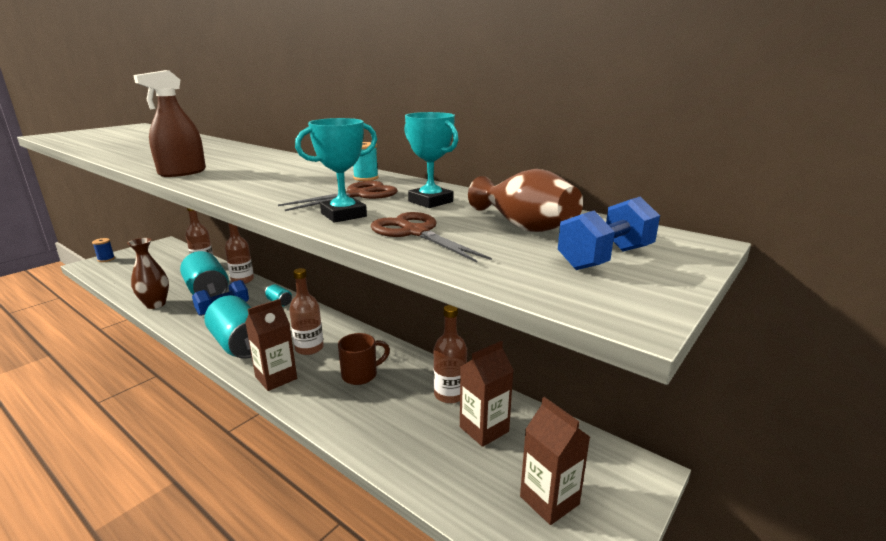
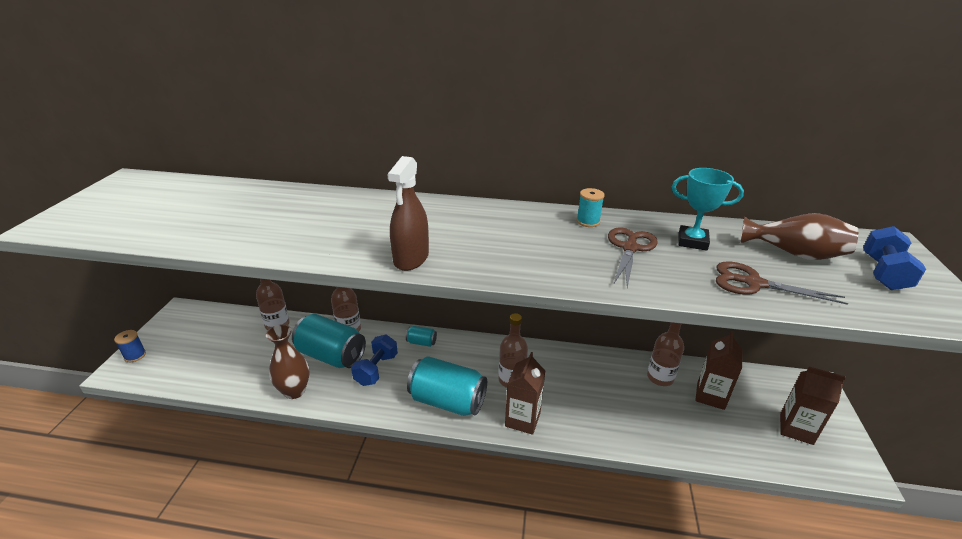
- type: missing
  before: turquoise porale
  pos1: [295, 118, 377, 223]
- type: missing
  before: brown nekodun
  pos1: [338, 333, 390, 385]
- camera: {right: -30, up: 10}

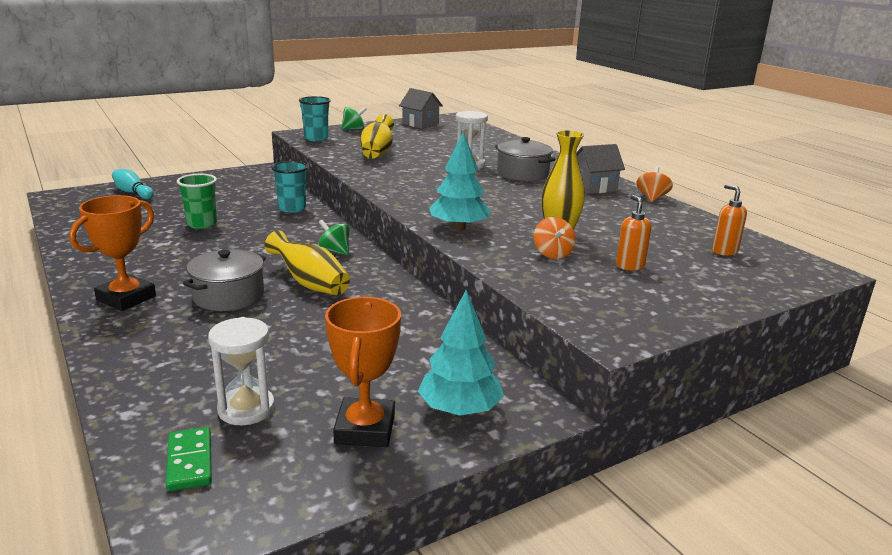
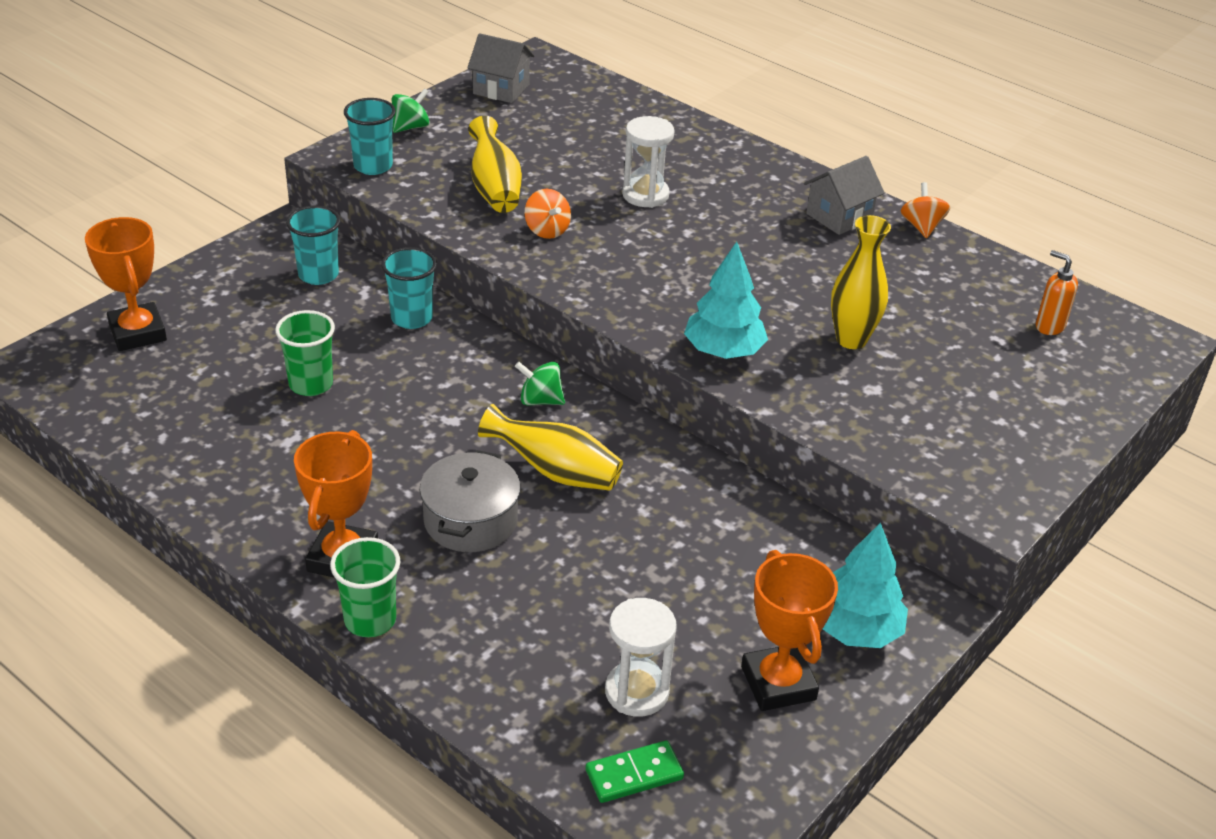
- type: missing
  before: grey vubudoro
  pos1: [495, 137, 556, 181]
- type: missing
  before: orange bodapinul
  pos1: [616, 195, 652, 271]
- type: appeared
  after: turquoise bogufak
  pos2: [286, 206, 341, 285]
- type: appeared
  after: green bogufak
  pos2: [330, 537, 400, 637]
- type: relocated
  before: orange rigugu
  pos1: [534, 217, 576, 259]
  pos2: [525, 189, 571, 239]
- type: exchanged
  before: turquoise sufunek
  after: orange porale
  pos1: [112, 169, 154, 199]
  pos2: [85, 217, 167, 351]
- type: spun
  before: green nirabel
  pos1: [166, 427, 212, 491]
  pos2: [586, 740, 684, 803]
  turn: -75
- camera: {right: -20, up: 15}

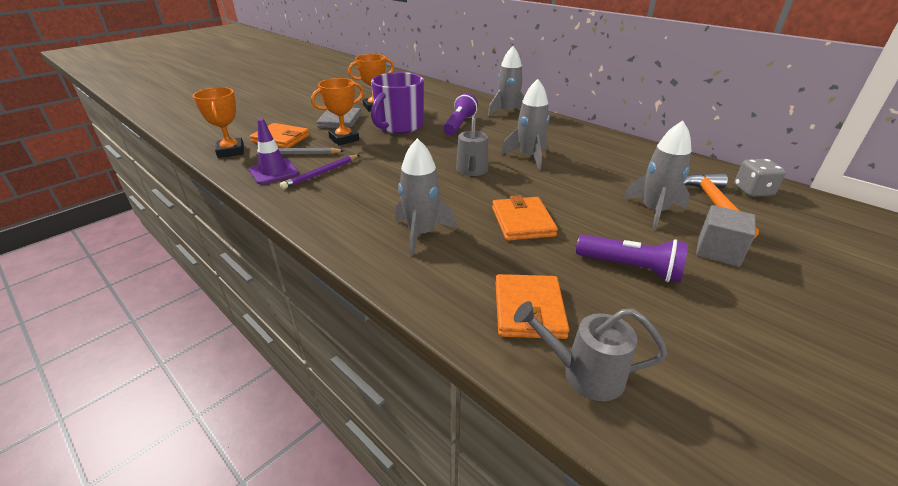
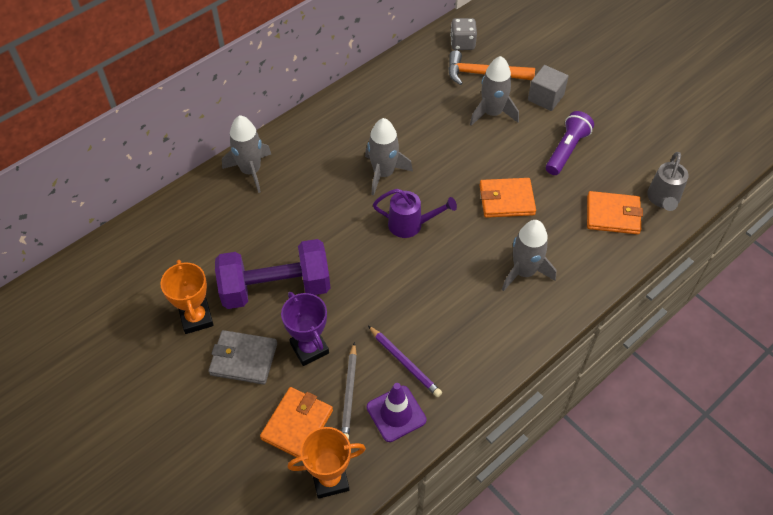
- type: missing
  before: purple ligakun
  pos1: [443, 93, 478, 135]
- type: exchanged
  before: purple nekodun
  after: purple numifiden
  pos1: [371, 72, 424, 134]
  pos2: [215, 239, 330, 309]
- type: colour
  before: orange porale
  after: purple porale
  pos1: [311, 78, 364, 145]
  pos2: [281, 292, 329, 366]
- type: colour
  before: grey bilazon
  after: purple bilazon
  pos1: [456, 115, 488, 176]
  pos2: [373, 189, 457, 238]
- camera: {right: -85, up: 20}

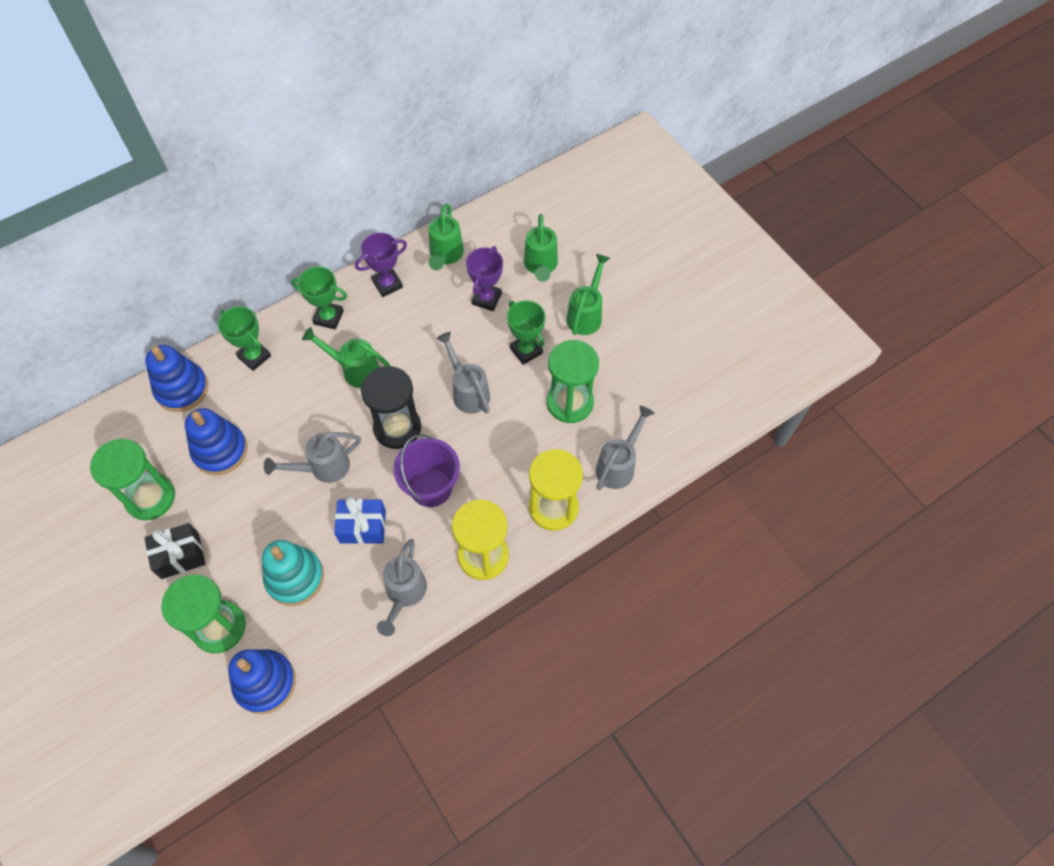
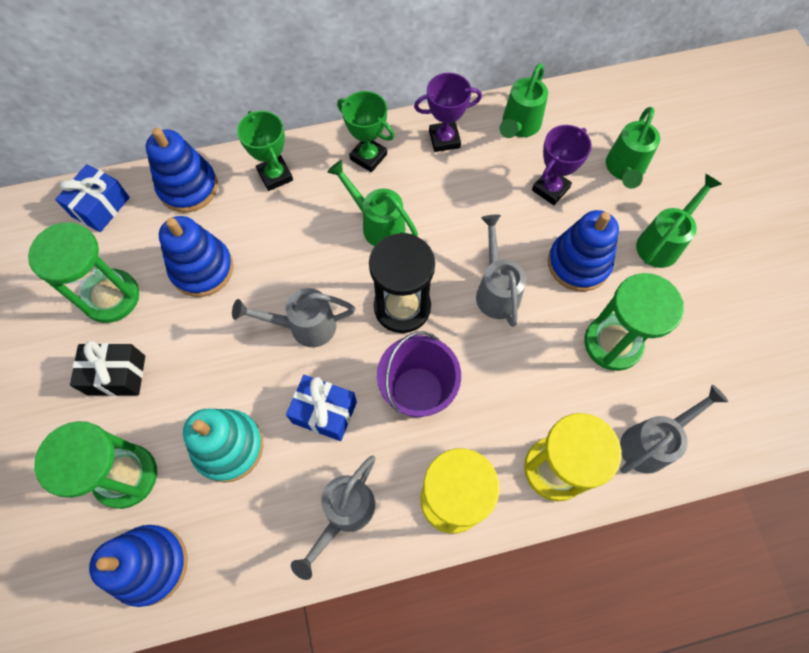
- type: appeared
  after: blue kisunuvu
  pos2: [55, 164, 130, 232]
- type: exchanged
  before: green porale
  after: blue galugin
  pos1: [507, 300, 545, 365]
  pos2: [548, 210, 619, 291]
- camera: {right: 20, up: 5}

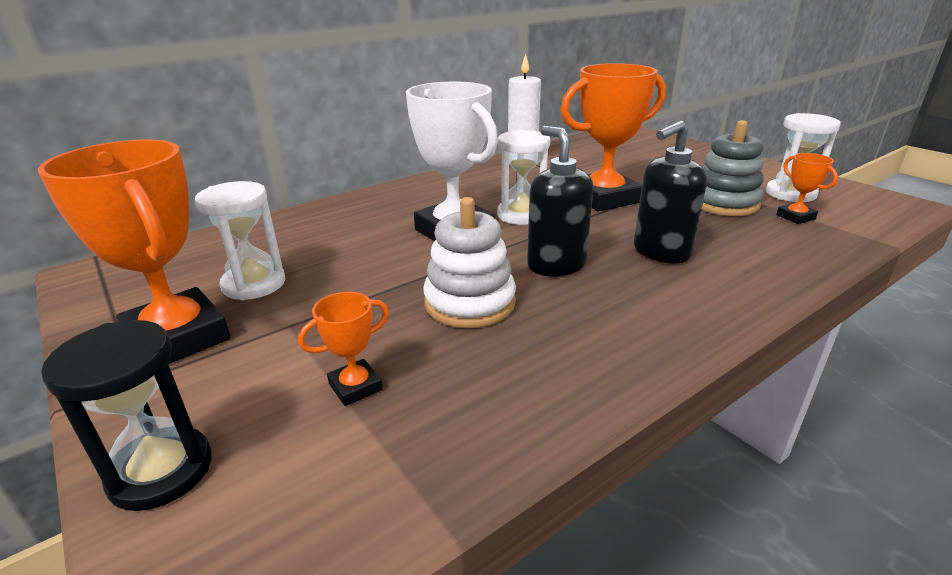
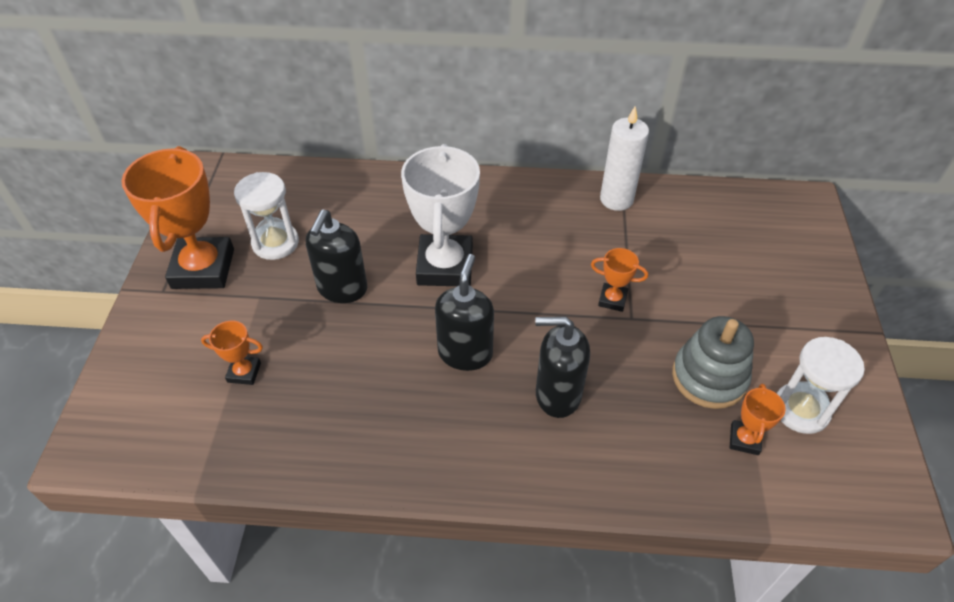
- type: missing
  before: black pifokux
  pos1: [41, 320, 212, 511]
- type: missing
  before: white galugin
  pos1: [423, 197, 516, 328]
- type: missing
  before: white pifokux
  pos1: [497, 130, 550, 225]
- type: appeared
  after: black bodapinul
  pos2: [306, 210, 367, 303]
- type: size
  before: orange porale
  pos1: [560, 63, 666, 211]
  pos2: [591, 248, 648, 312]
  scale: 0.46
- camera: {right: 40, up: 20}

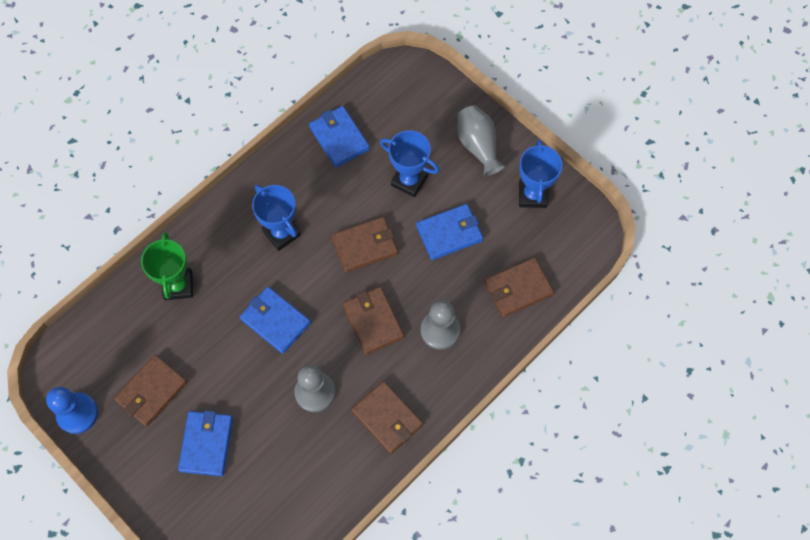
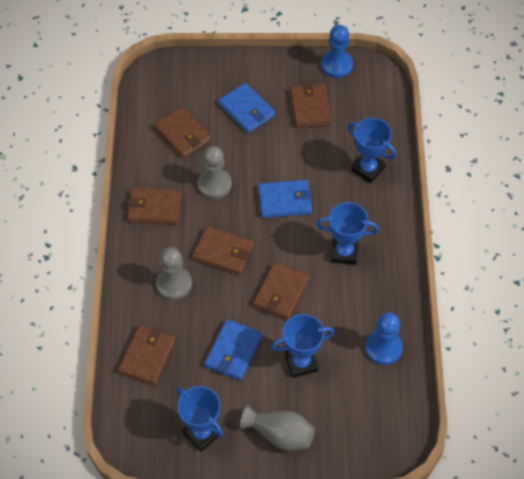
- type: appeared
  after: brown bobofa
  pos2: [154, 106, 211, 158]
- type: exchanged
  before: blue bobofa
  after: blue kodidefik
  pos1: [309, 106, 370, 167]
  pos2: [365, 313, 403, 365]
- type: colour
  before: green porale
  after: blue porale
  pos1: [141, 232, 193, 300]
  pos2: [348, 118, 397, 183]
- camera: {right: 135, up: -10}

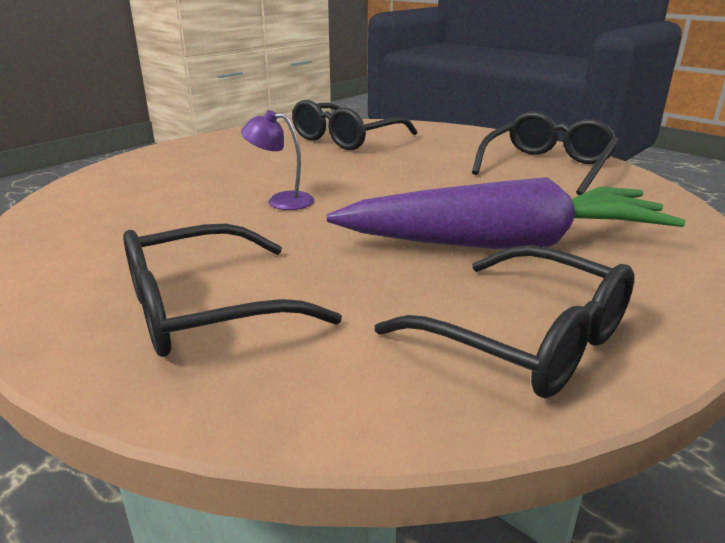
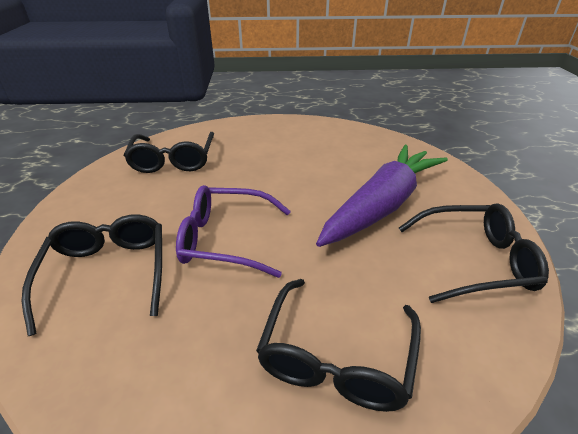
- type: relocated
  before: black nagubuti
  pos1: [472, 112, 619, 195]
  pos2: [22, 214, 162, 336]
- type: exchanged
  before: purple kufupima
  after: purple nagubuti
  pos1: [241, 110, 314, 210]
  pos2: [176, 185, 291, 278]
- camera: {right: -45, up: 10}

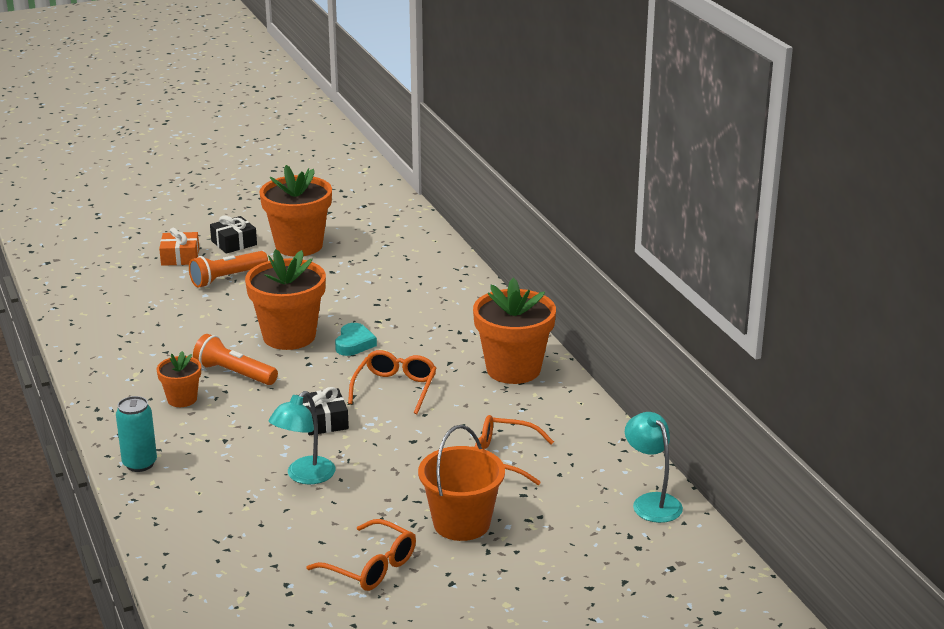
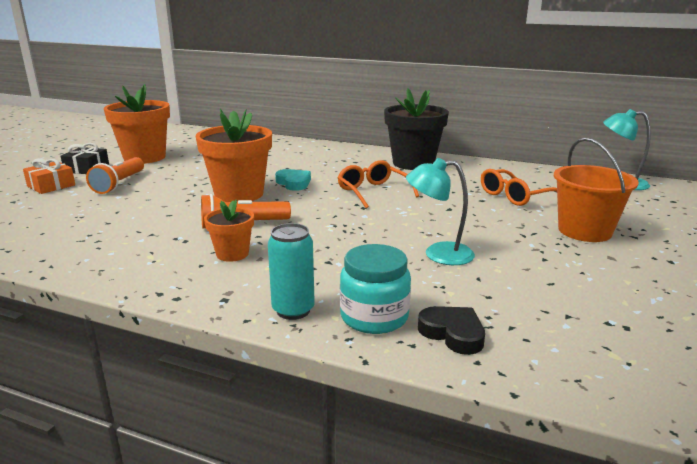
- type: missing
  before: black kisunuvu
  pos1: [299, 387, 349, 435]
- type: missing
  before: orange nagubuti
  pos1: [306, 519, 416, 591]
- type: appeared
  after: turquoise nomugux
  pos2: [340, 244, 411, 334]
- type: appeared
  after: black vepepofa
  pos2: [418, 306, 485, 355]
- type: colour
  before: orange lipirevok
  after: black lipirevok
  pos1: [473, 278, 556, 384]
  pos2: [384, 88, 449, 170]
- type: spun
  before: turquoise kufupima
  pos1: [269, 391, 335, 485]
  pos2: [406, 158, 475, 265]
  turn: 105
- camera: {right: -45, up: -5}

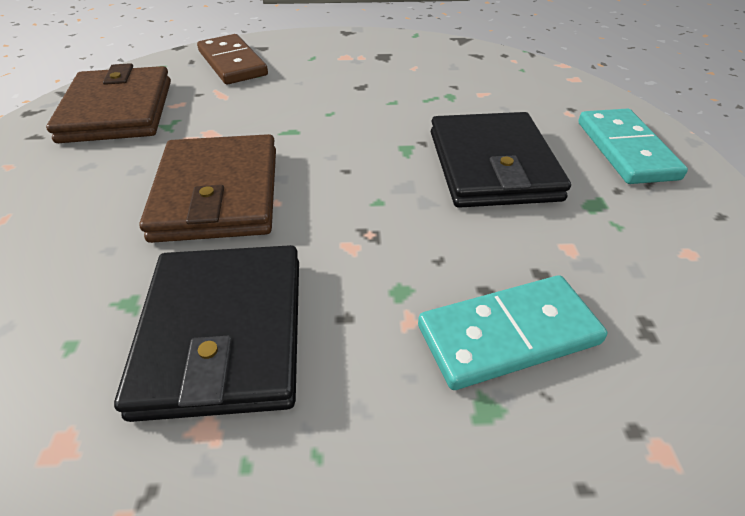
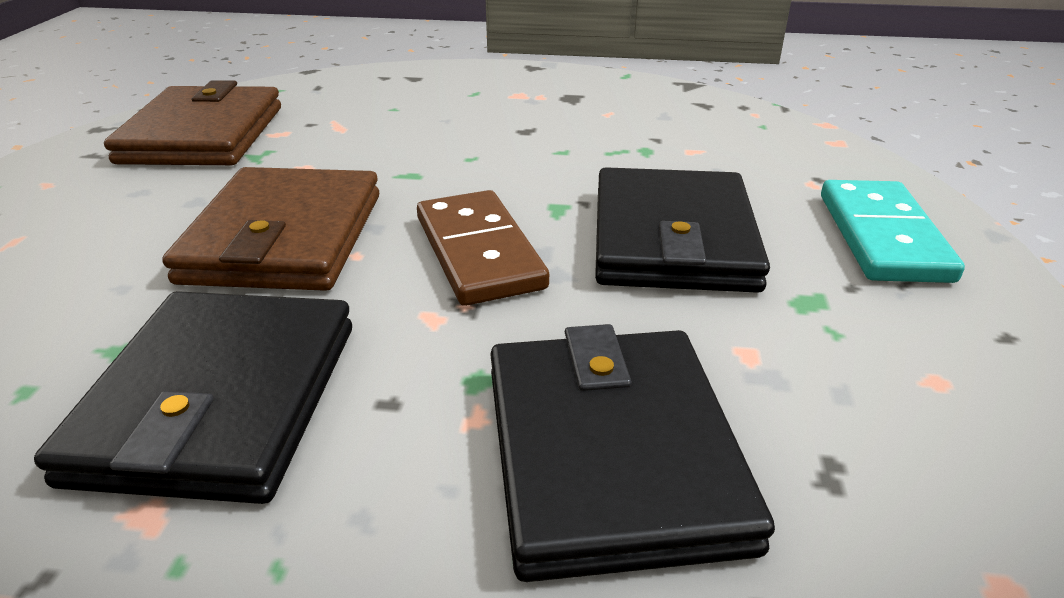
- type: relocated
  before: brown nirabel
  pos1: [197, 34, 268, 84]
  pos2: [417, 190, 549, 306]
- type: exchanged
  before: turquoise nirabel
  after: black bobofa
  pos1: [418, 275, 607, 390]
  pos2: [490, 324, 775, 582]
- camera: {right: 10, up: -10}

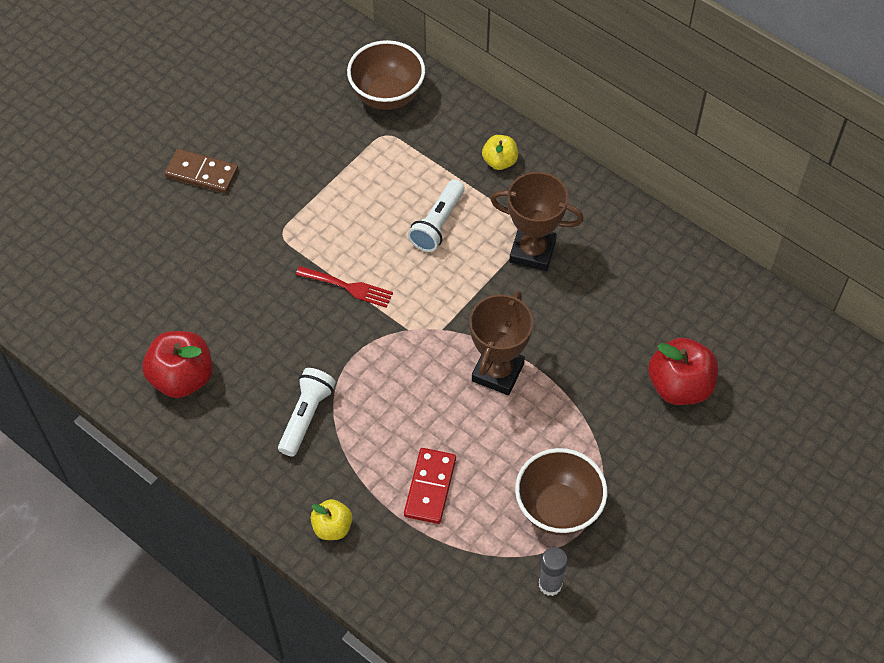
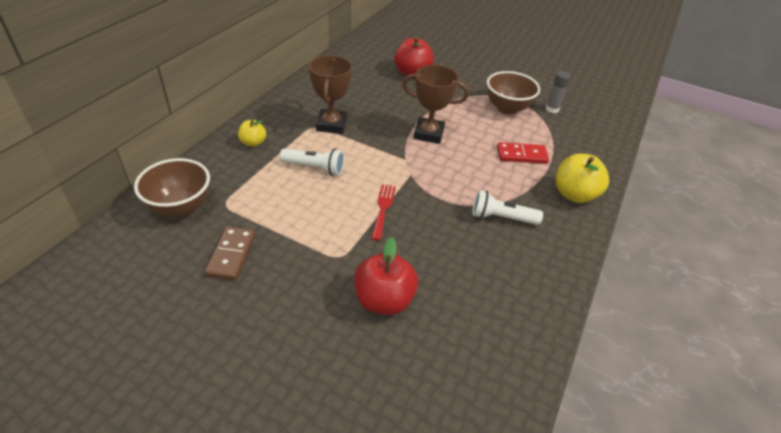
- type: relocated
  before: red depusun
  pos1: [143, 331, 213, 398]
  pos2: [354, 237, 418, 315]
- type: relocated
  before: brown nirabel
  pos1: [165, 149, 238, 193]
  pos2: [205, 227, 256, 280]
- type: size
  before: yellow depusun
  pos1: [310, 499, 352, 540]
  pos2: [556, 153, 609, 203]
  scale: 1.74
- camera: {right: -105, up: -15}

